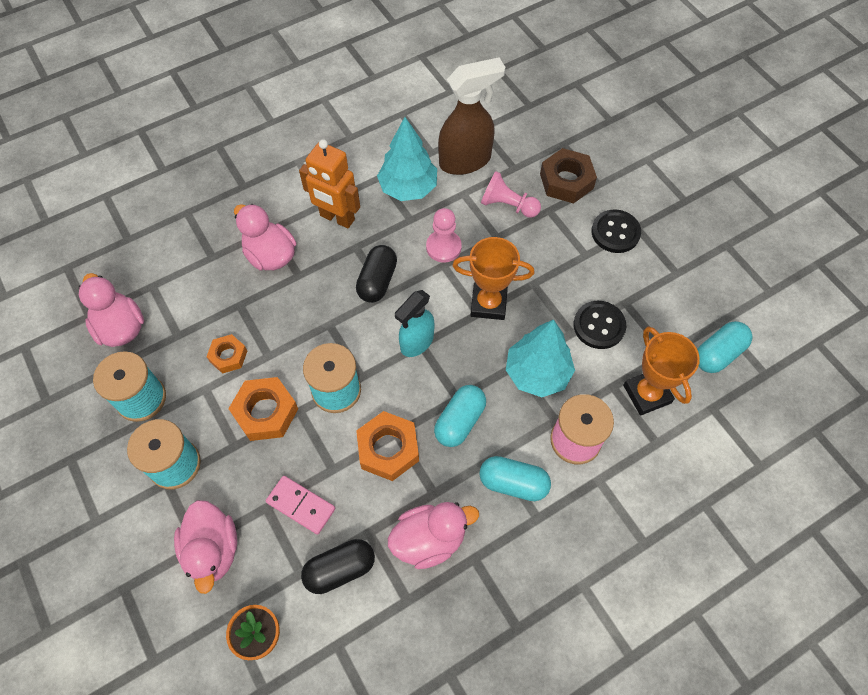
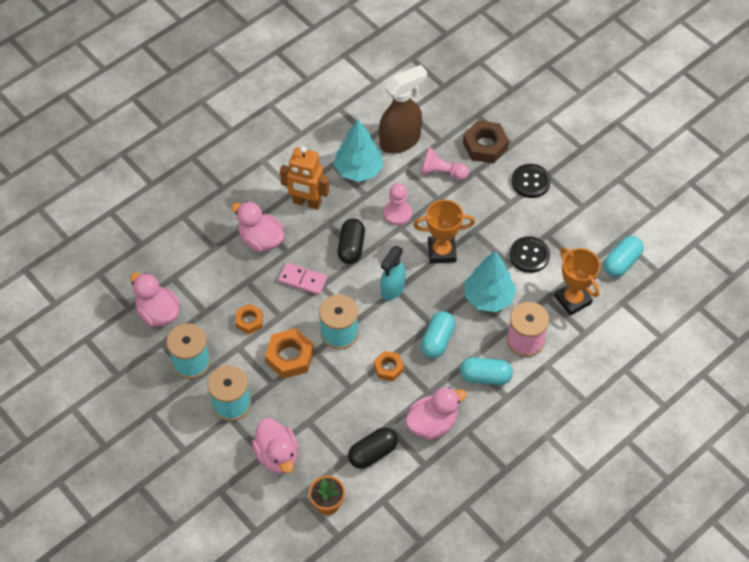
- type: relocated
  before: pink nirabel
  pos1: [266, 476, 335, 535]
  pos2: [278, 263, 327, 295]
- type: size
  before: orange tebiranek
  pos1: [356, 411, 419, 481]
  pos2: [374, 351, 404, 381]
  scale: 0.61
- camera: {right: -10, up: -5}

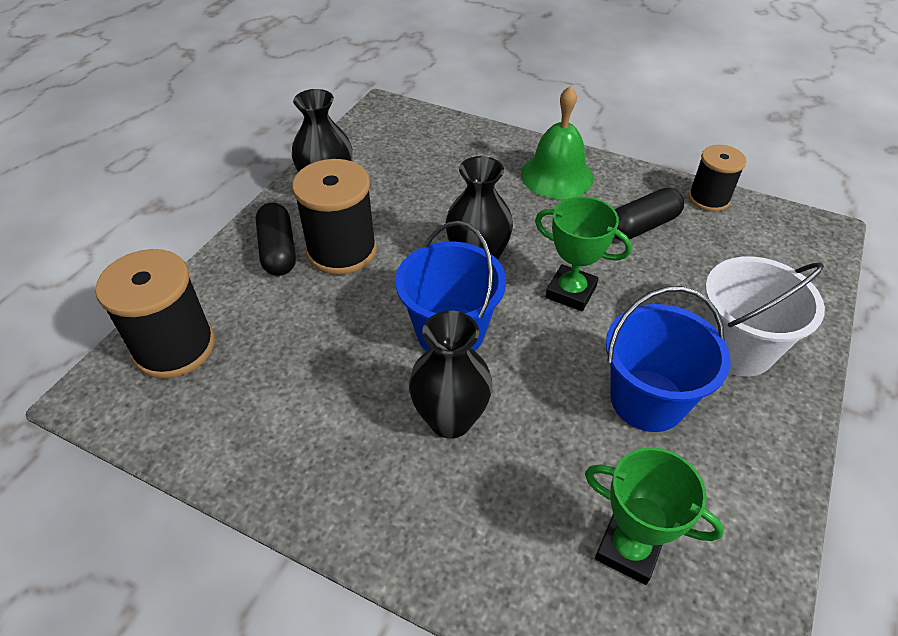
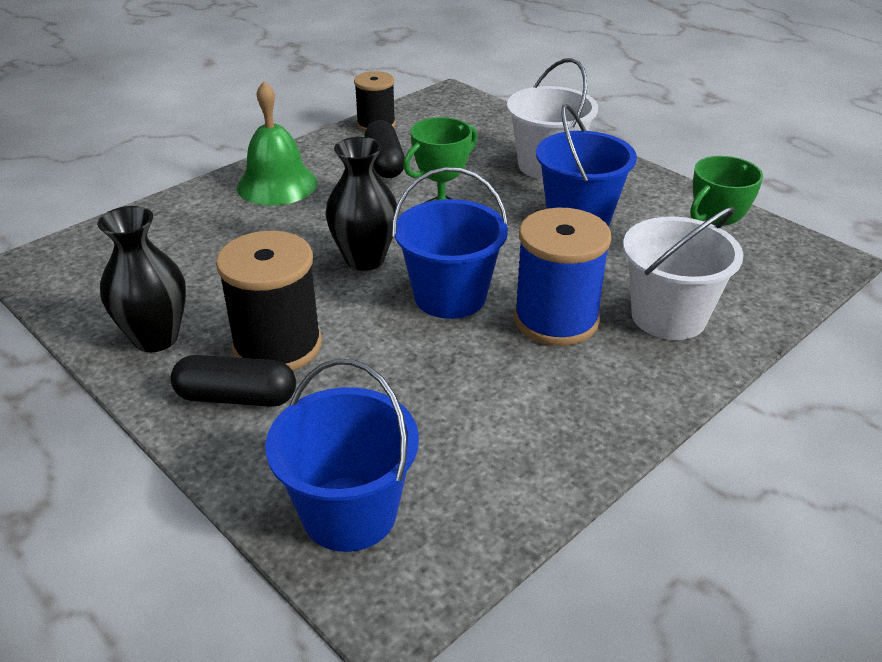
- type: appeared
  after: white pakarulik
  pos2: [623, 207, 743, 340]
- type: exchanged
  before: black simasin
  after: blue pakarulik
  pos1: [95, 249, 215, 379]
  pos2: [265, 359, 419, 552]
- type: exchanged
  before: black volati
  after: blue simasin
  pos1: [409, 311, 492, 439]
  pos2: [514, 208, 612, 346]
- camera: {right: -70, up: -10}

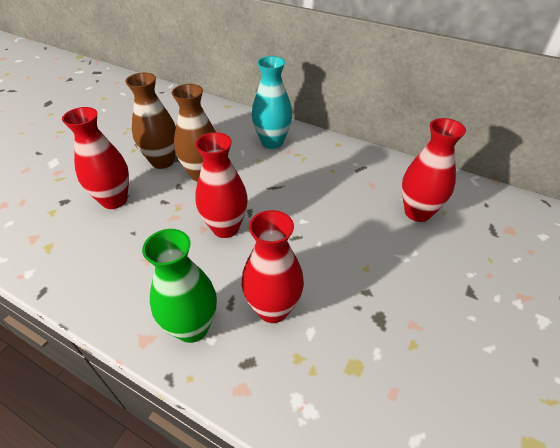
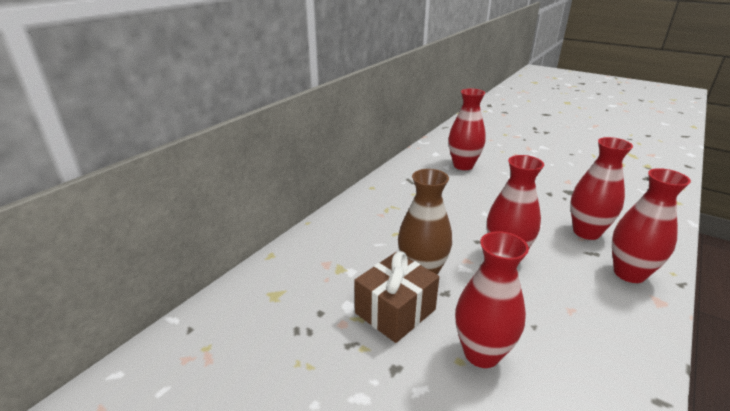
- type: missing
  before: turquoise volati
  pos1: [252, 56, 292, 149]
- type: exchanged
  before: brown volati
  after: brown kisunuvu
  pos1: [125, 73, 176, 169]
  pos2: [354, 251, 439, 343]
- type: colour
  before: green volati
  after: red volati
  pos1: [142, 229, 217, 343]
  pos2: [612, 168, 691, 283]
- camera: {right: -85, up: -15}

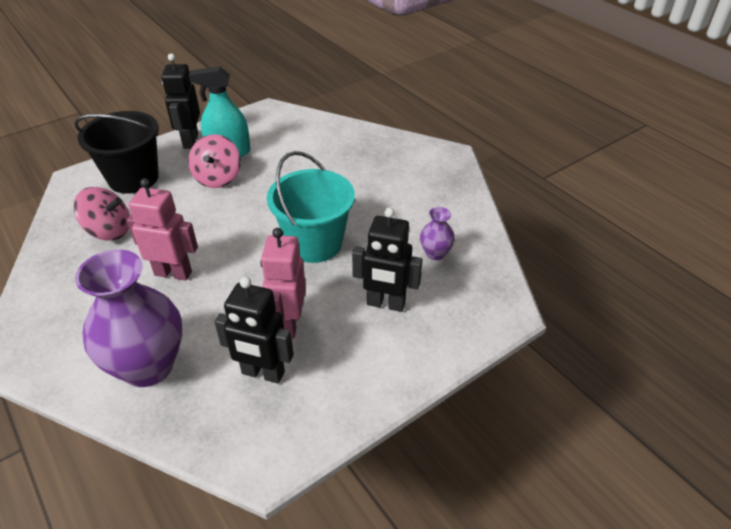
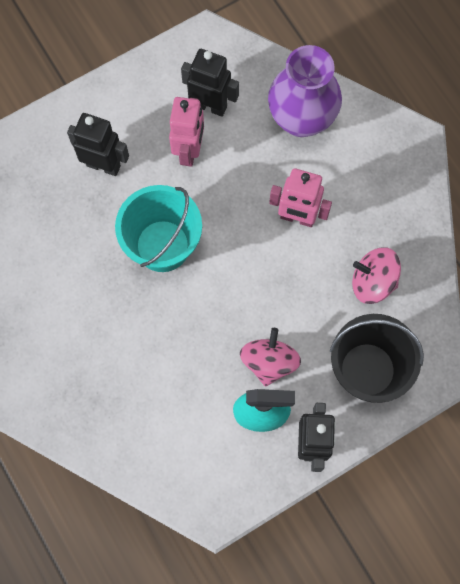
- type: missing
  before: purple volati
  pos1: [420, 207, 455, 260]
- camera: {right: -175, up: 30}

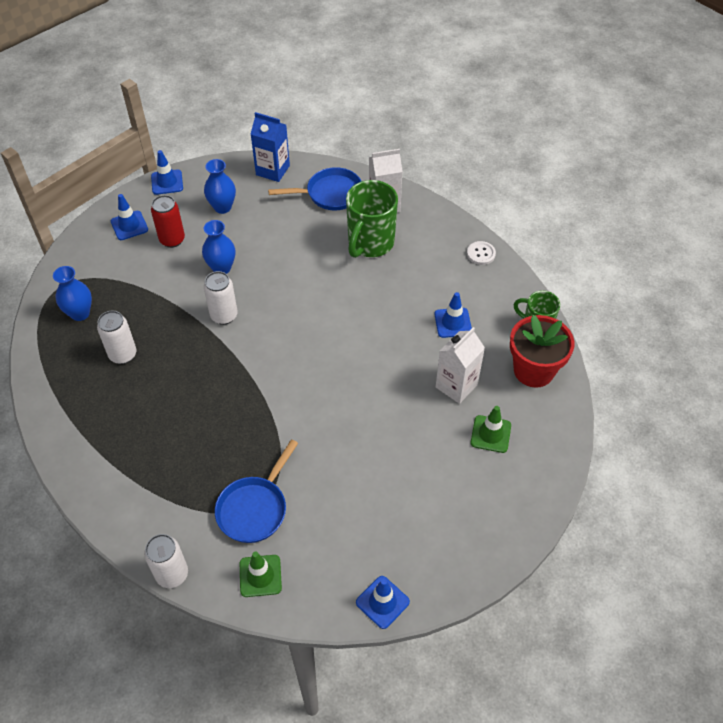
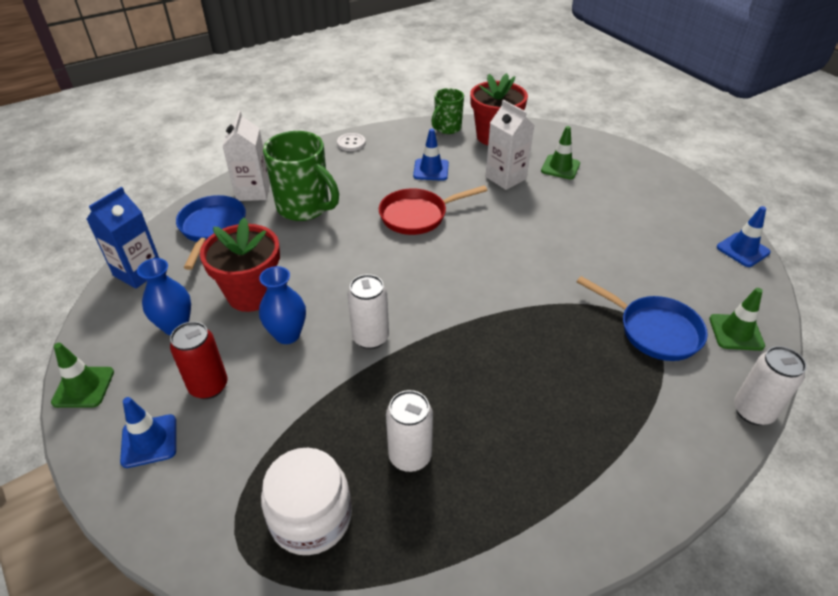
- type: appeared
  after: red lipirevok
  pos2: [200, 218, 280, 312]
- type: appeared
  after: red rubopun
  pos2: [379, 185, 488, 235]
- type: exchanged
  before: blue volati
  after: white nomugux
  pos1: [53, 266, 92, 321]
  pos2: [261, 448, 352, 555]
- type: colour
  before: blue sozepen
  after: green sozepen
  pos1: [151, 150, 183, 195]
  pos2: [51, 343, 114, 408]
- camera: {right: -80, up: -10}

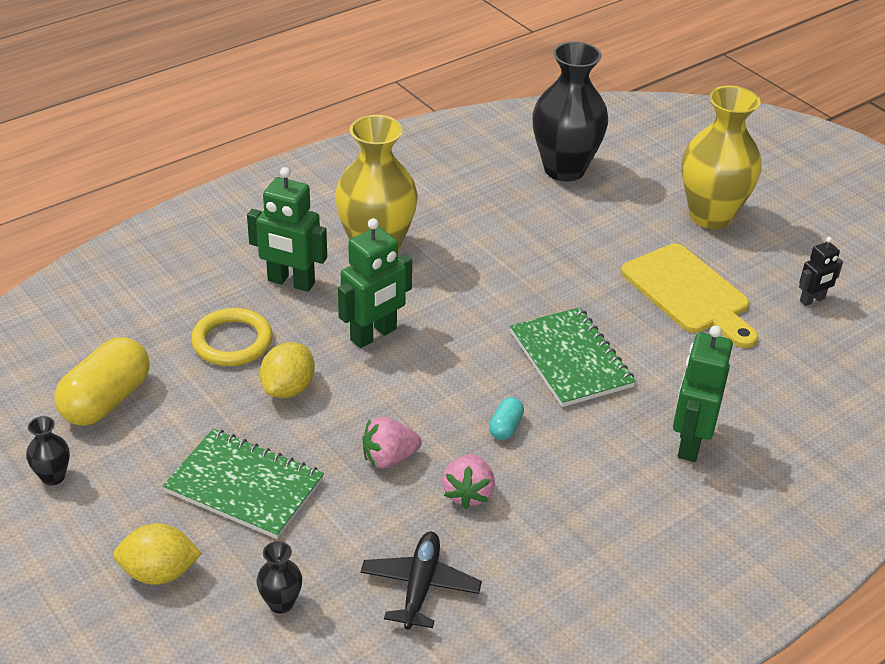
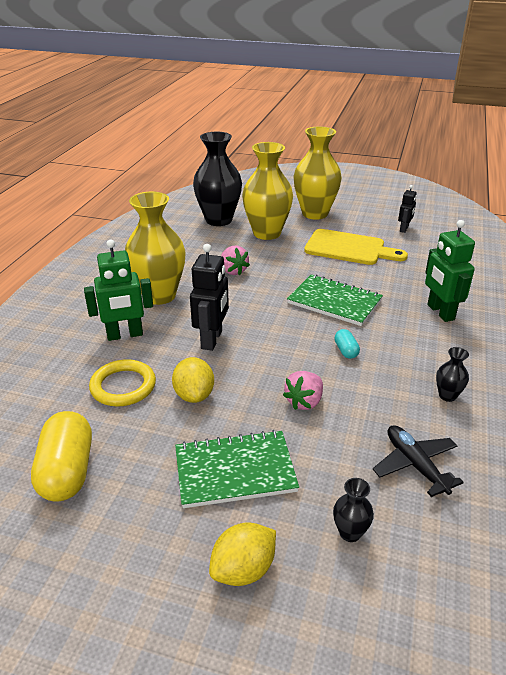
- type: appeared
  after: yellow volati
  pos2: [242, 142, 293, 240]
- type: relocated
  before: black volati
  pos1: [26, 416, 70, 485]
  pos2: [436, 347, 469, 402]
- type: relocated
  before: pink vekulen
  pos1: [442, 454, 495, 509]
  pos2: [221, 245, 250, 275]
- type: colour
  before: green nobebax
  after: black nobebax
  pos1: [338, 218, 412, 348]
  pos2: [190, 244, 229, 351]
- camera: {right: -35, up: -5}

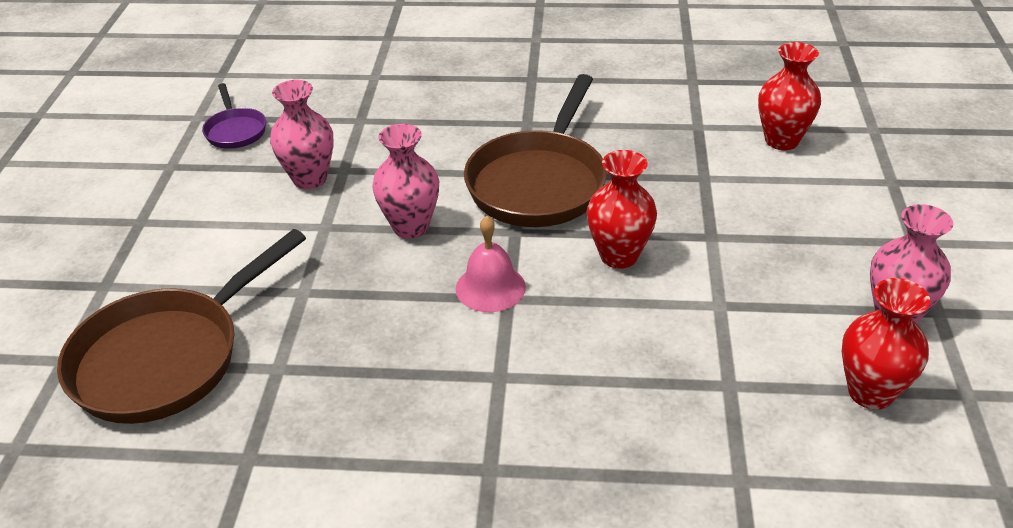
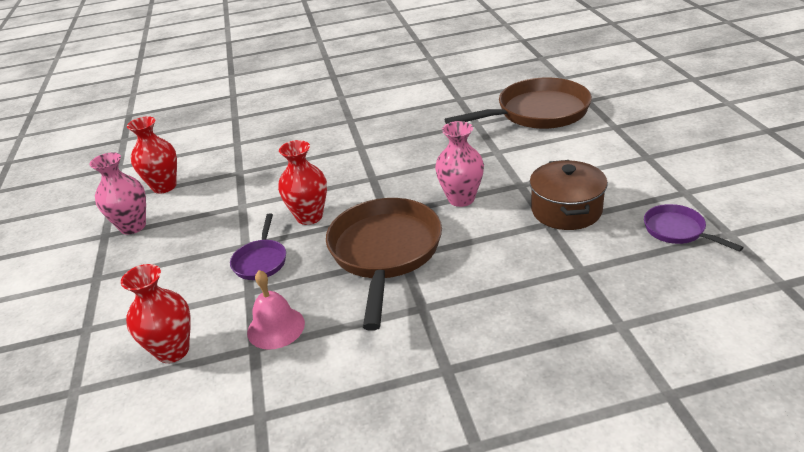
- type: appeared
  after: purple rubopun
  pos2: [230, 213, 286, 280]
- type: relocated
  before: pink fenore
  pos1: [456, 216, 526, 312]
  pos2: [247, 270, 305, 350]
- type: exchanged
  before: pink volati
  after: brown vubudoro
  pos1: [270, 80, 334, 189]
  pos2: [529, 160, 608, 230]
- type: spun
  before: brown rubopun
  pos1: [57, 229, 306, 424]
  pos2: [445, 78, 592, 129]
  turn: 45
- camera: {right: 165, up: -5}

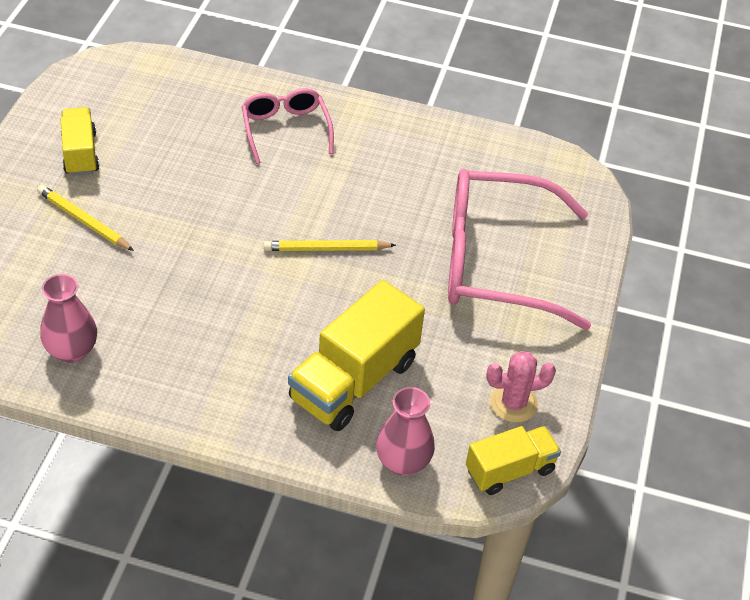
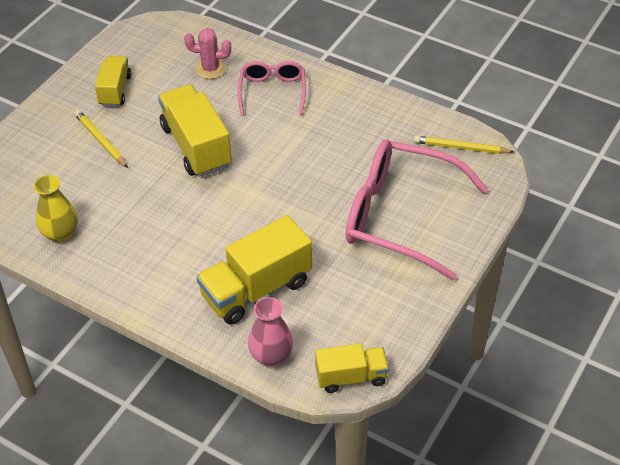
- type: appeared
  after: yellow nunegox
  pos2: [158, 85, 232, 177]
- type: relocated
  before: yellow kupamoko
  pos1: [264, 240, 396, 251]
  pos2: [414, 136, 514, 154]
- type: relocated
  before: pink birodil
  pos1: [486, 351, 556, 423]
  pos2: [184, 28, 231, 79]
- type: colour
  before: pink volati
  after: yellow volati
  pos1: [40, 274, 97, 363]
  pos2: [34, 175, 78, 242]
- camera: {right: 20, up: 0}

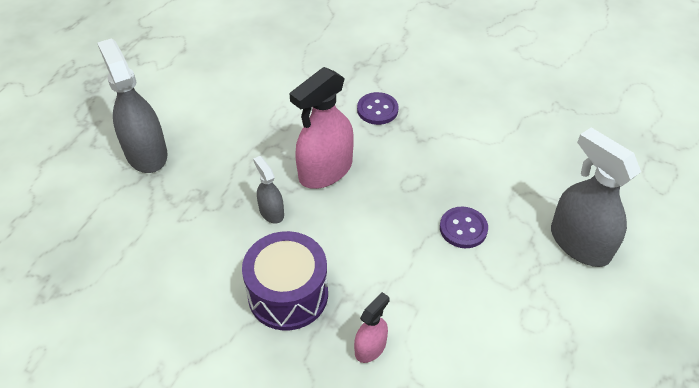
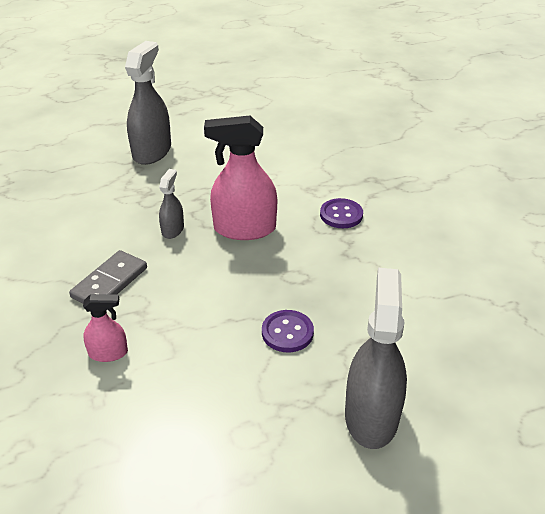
- type: exchanged
  before: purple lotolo
  after: grey nirabel
  pos1: [242, 231, 328, 331]
  pos2: [69, 250, 147, 304]
- camera: {right: 45, up: -10}

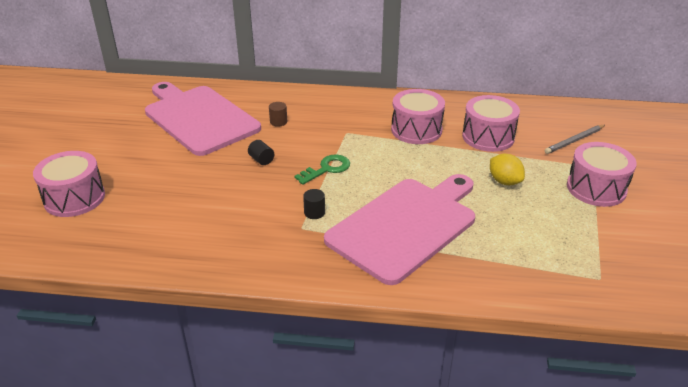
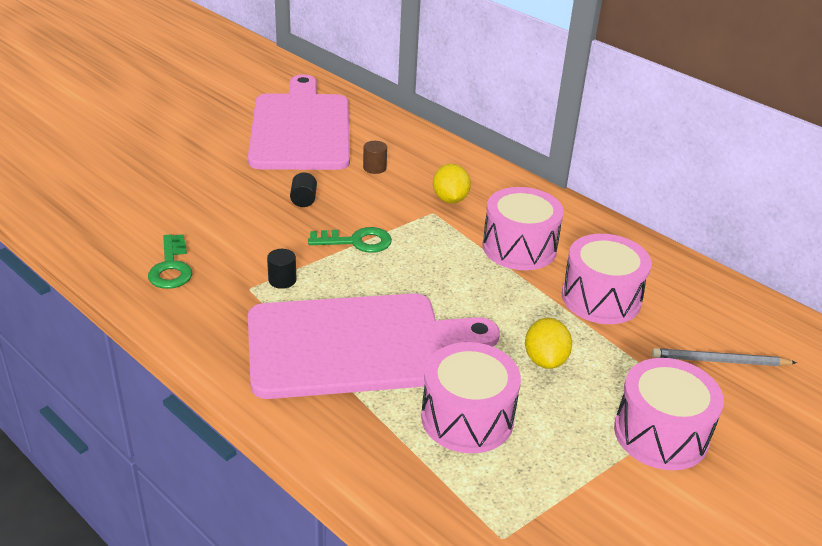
- type: appeared
  after: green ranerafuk
  pos2: [148, 234, 192, 289]
- type: appeared
  after: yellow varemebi
  pos2: [433, 164, 471, 204]
- type: relocated
  before: pink lotolo
  pos1: [33, 151, 105, 217]
  pos2: [421, 342, 521, 453]
- camera: {right: 35, up: 0}

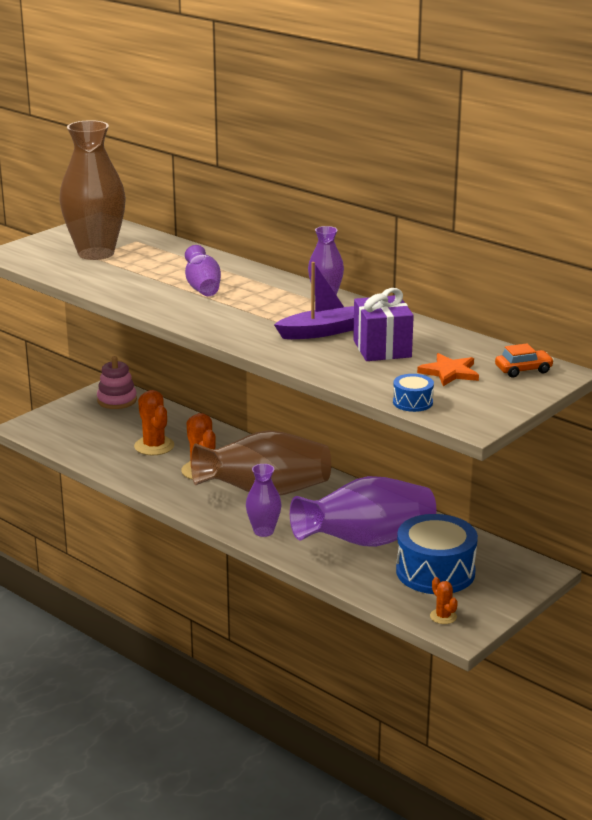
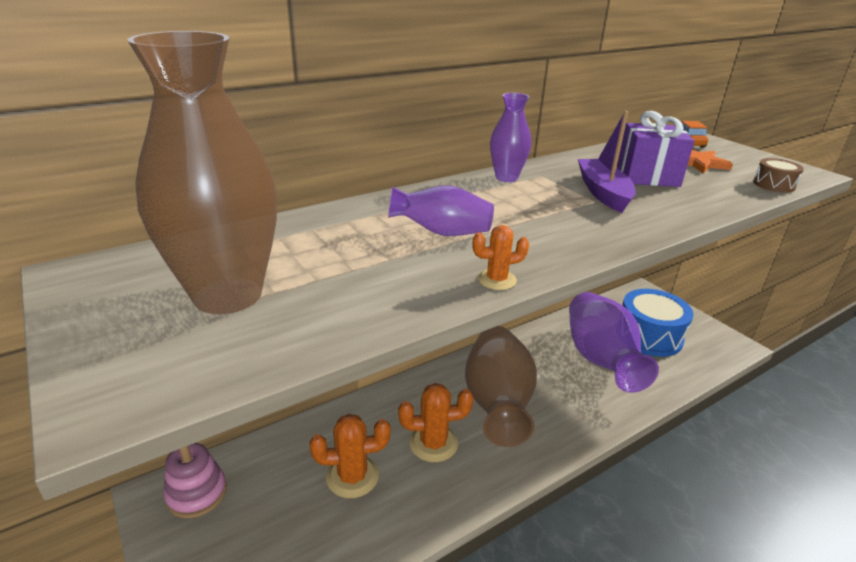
- type: missing
  before: purple volati
  pos1: [246, 464, 281, 537]
- type: relocated
  before: orange birodil
  pos1: [430, 577, 458, 624]
  pos2: [473, 225, 529, 290]
- type: colour
  before: blue lotolo
  after: brown lotolo
  pos1: [393, 374, 434, 412]
  pos2: [753, 158, 804, 193]
- camera: {right: -75, up: 5}

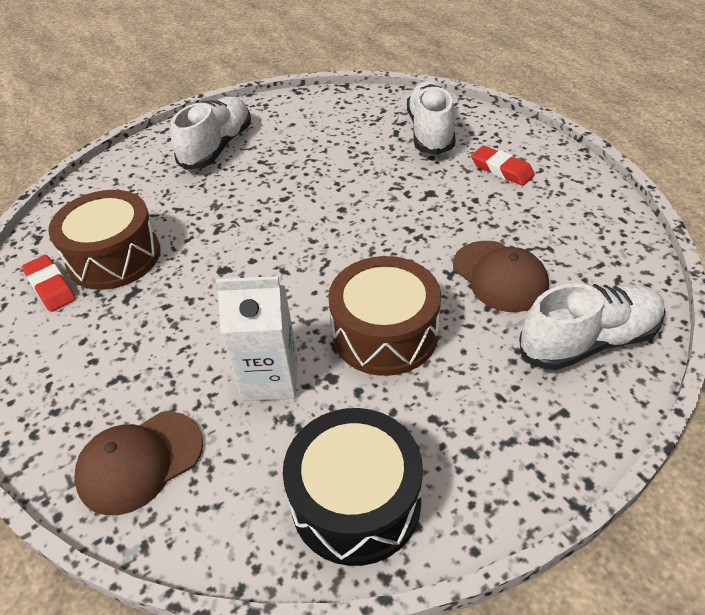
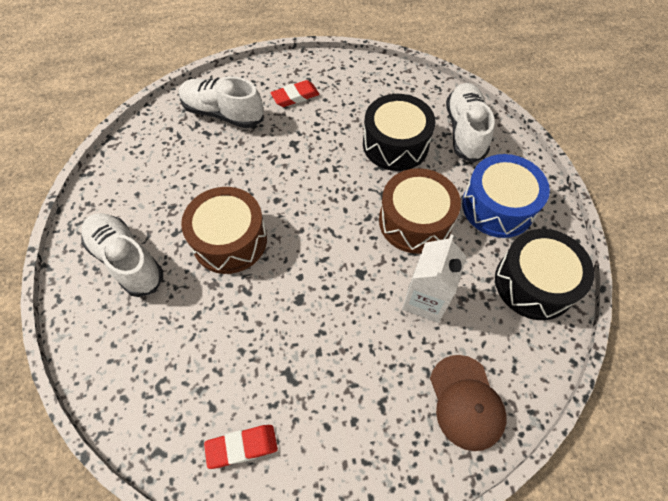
- type: appeared
  after: blue lotolo
  pos2: [462, 154, 550, 238]
- type: relocated
  before: brown lotolo
  pos1: [48, 190, 161, 290]
  pos2: [181, 187, 267, 274]
- type: exchanged
  before: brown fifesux
  after: black lotolo
  pos1: [453, 241, 549, 312]
  pos2: [363, 94, 436, 171]
- camera: {right: -70, up: 15}

